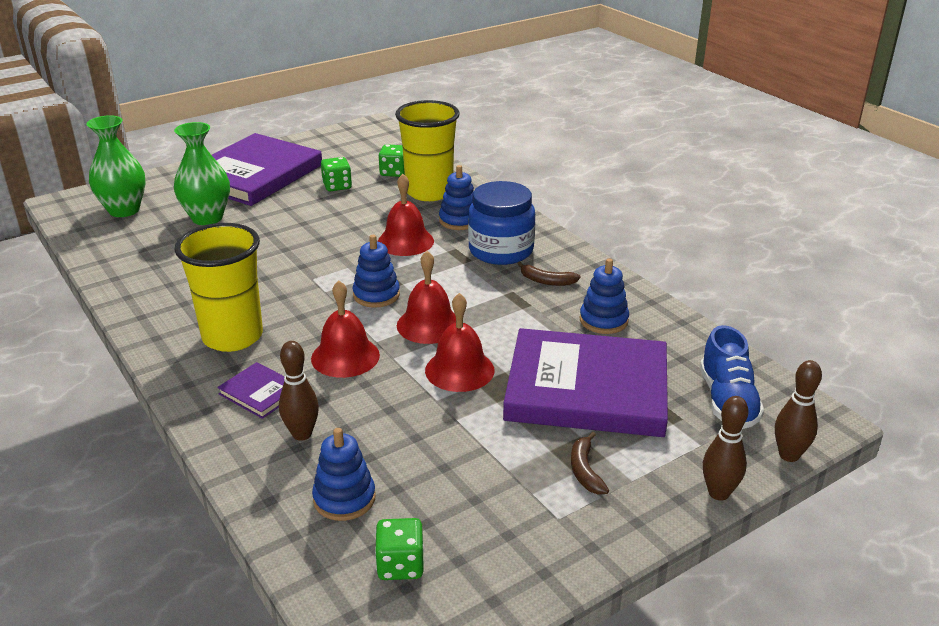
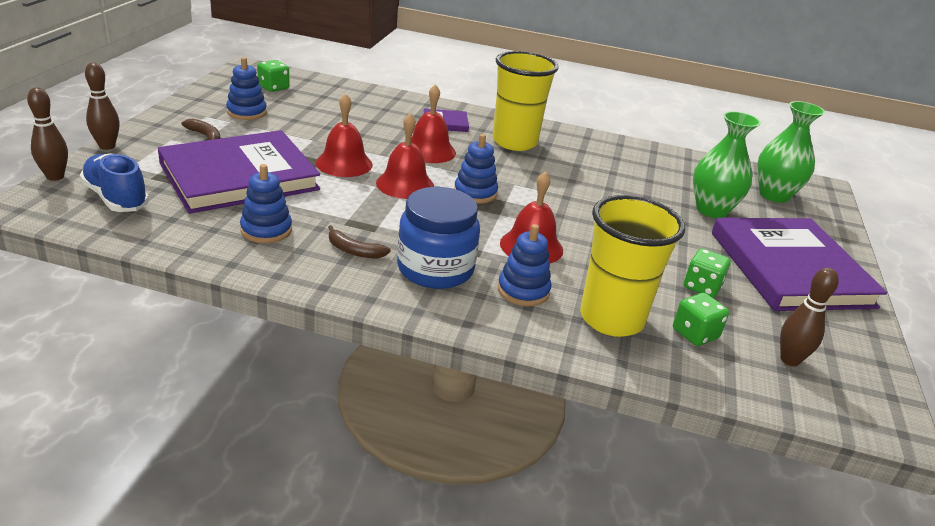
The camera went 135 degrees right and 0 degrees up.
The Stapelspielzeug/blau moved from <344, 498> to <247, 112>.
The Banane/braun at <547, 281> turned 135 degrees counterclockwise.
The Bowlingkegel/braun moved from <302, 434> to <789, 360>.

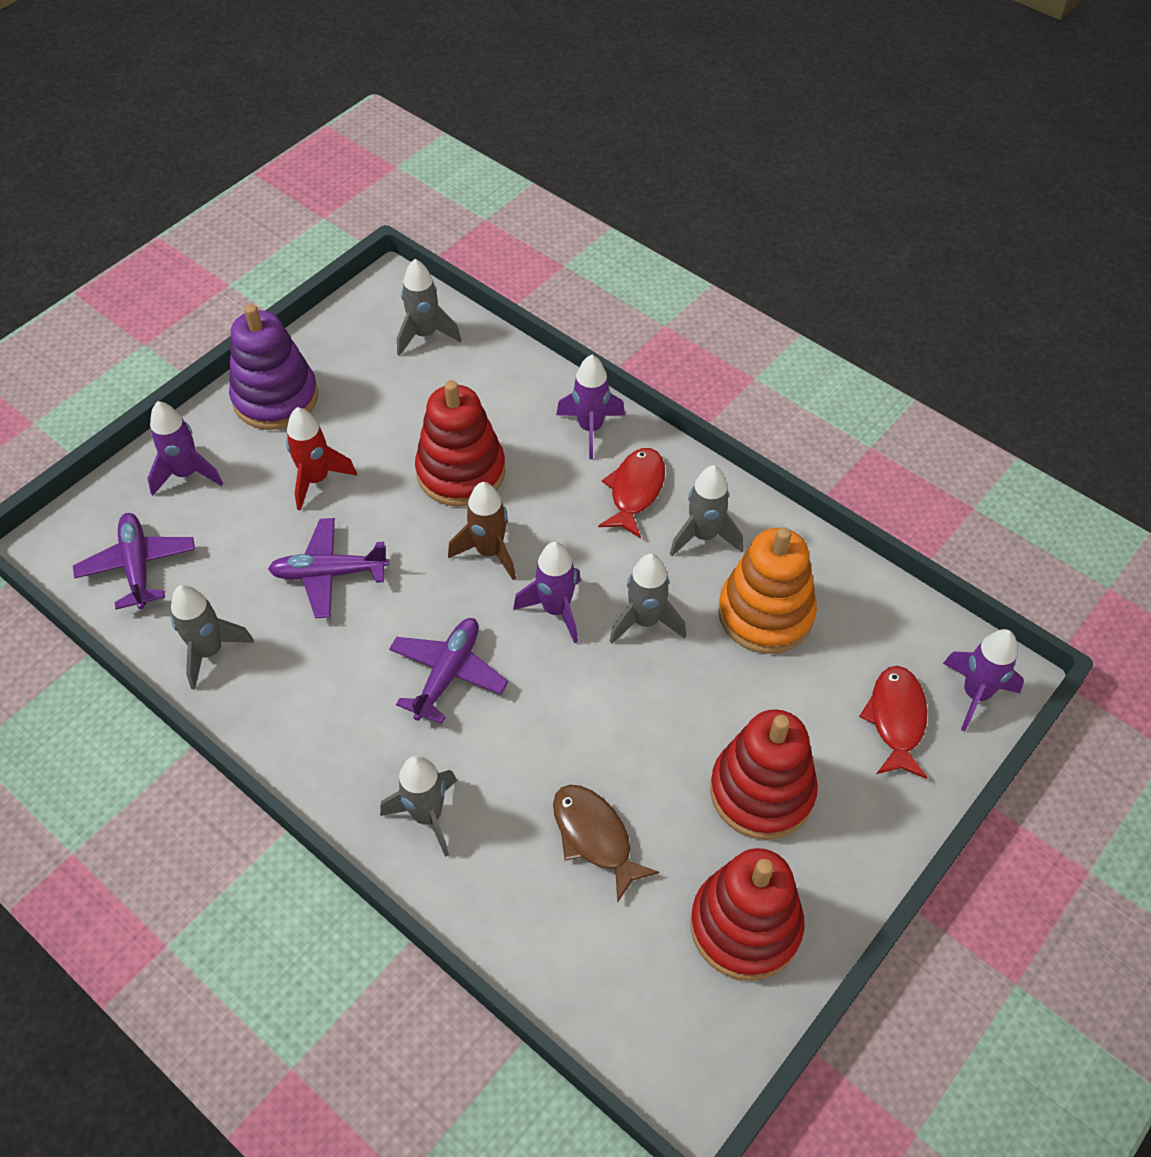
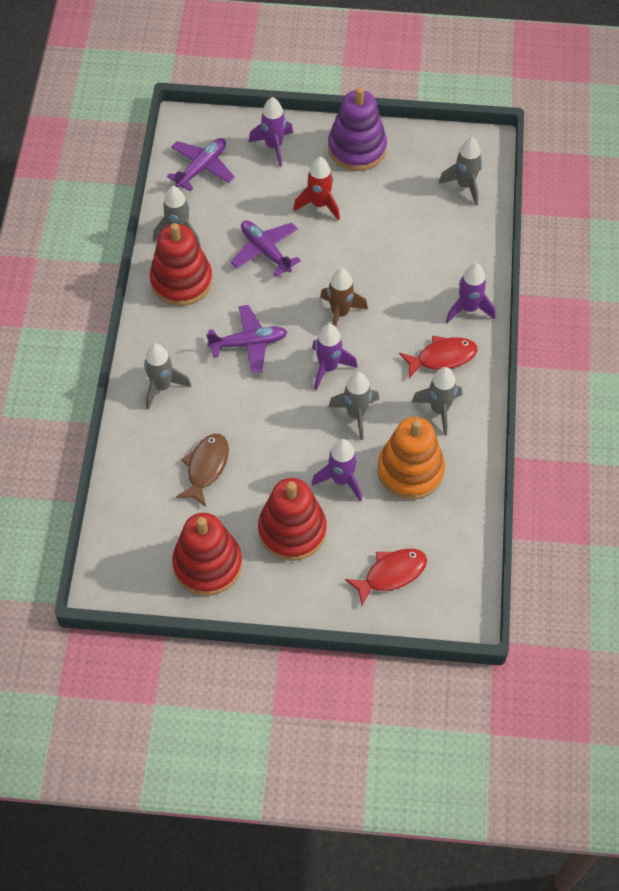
The camera went 55 degrees right and 5 degrees up.
The Stapelspielzeug/rot moved from <461, 472> to <181, 281>.
The Rakete/lila moved from <975, 694> to <341, 480>.

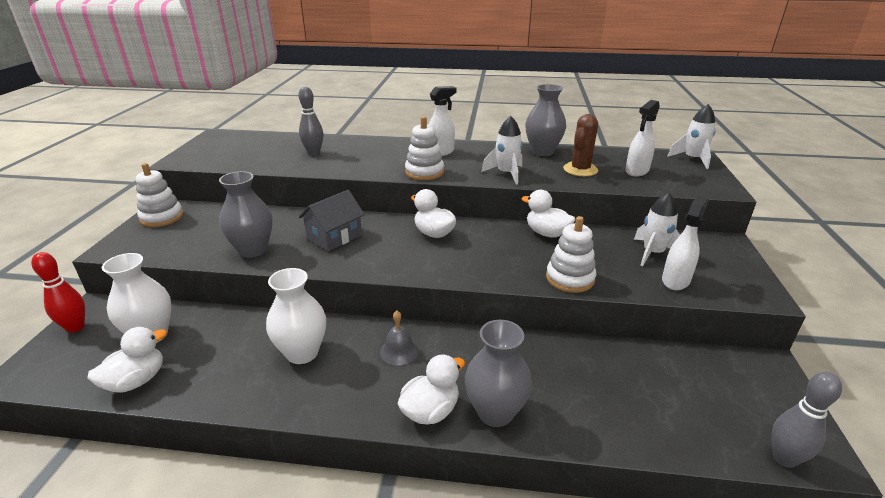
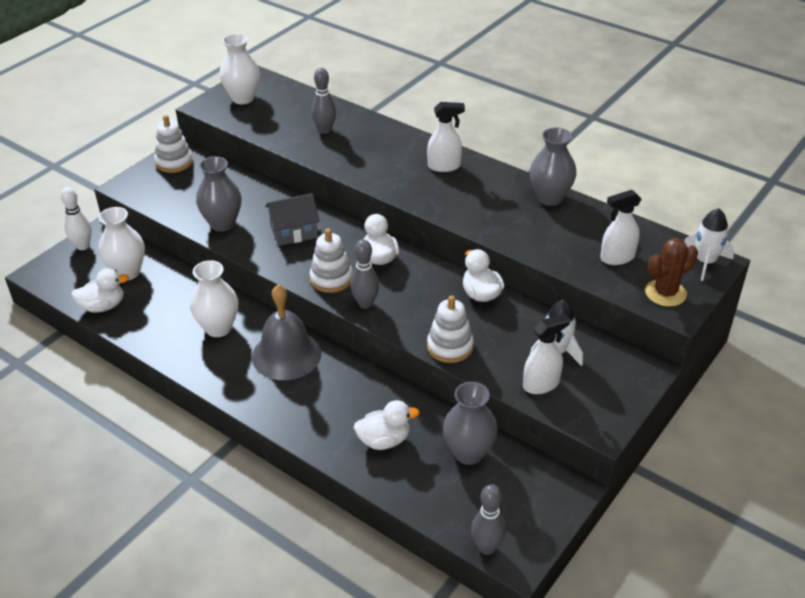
The camera went 30 degrees right and 10 degrees up.
The Bowlingkegel/rot at <75, 327> became the Bowlingkegel/weiß at <83, 246>.
The Vase/weiß at <243, 98> appeared.
The Glocke/grau at <399, 351> changed to 2.07 times the size.
The Stapelspielzeug/weiß moved from <424, 172> to <331, 279>.
The Bowlingkegel/grau at <365, 304> appeared.
The Ente/weiß moved from <430, 411> to <384, 440>.
The Vase/grau moved from <495, 412> to <468, 453>.
The Kaktus/braun moved from <580, 169> to <665, 293>.
The Rakete/weiß at <506, 174> disappeared.

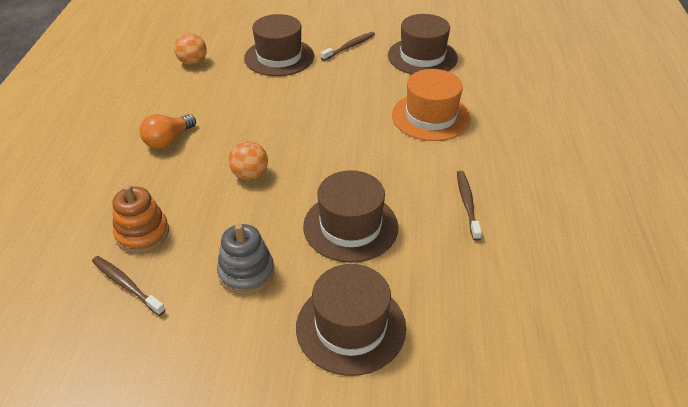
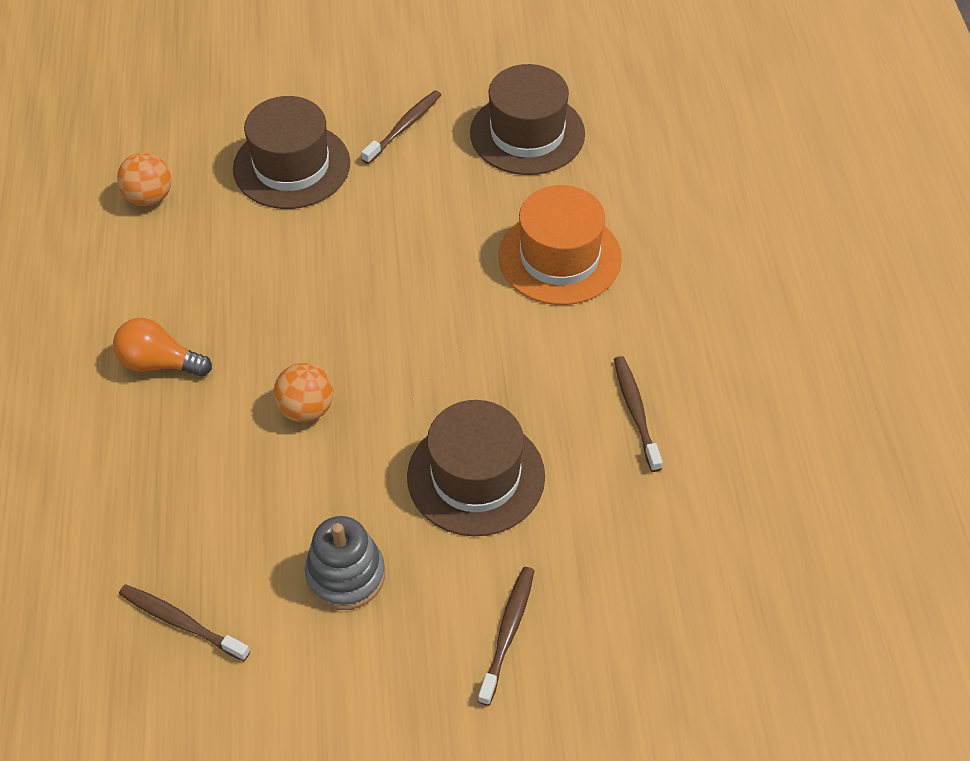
The camera went 10 degrees left and 10 degrees up.
The Glühbirne/orange at <168, 140> turned 75 degrees clockwise.
The Hut/braun at <351, 327> was replaced by the Zahnbürste/braun at <507, 633>.
The Stapelspielzeug/orange at <142, 233> disappeared.

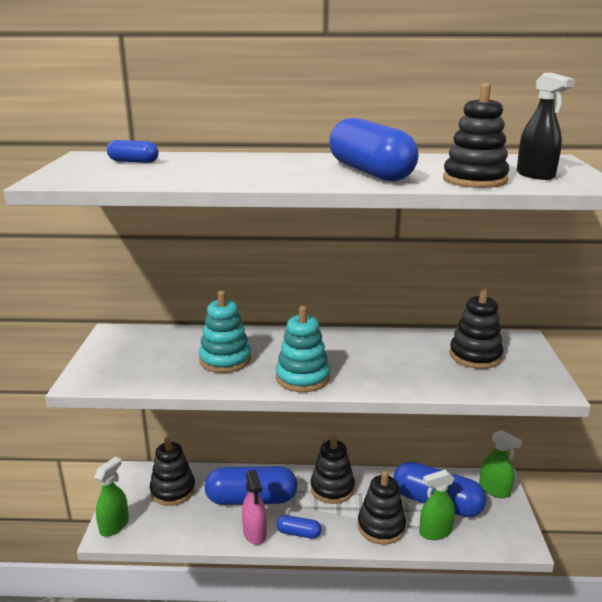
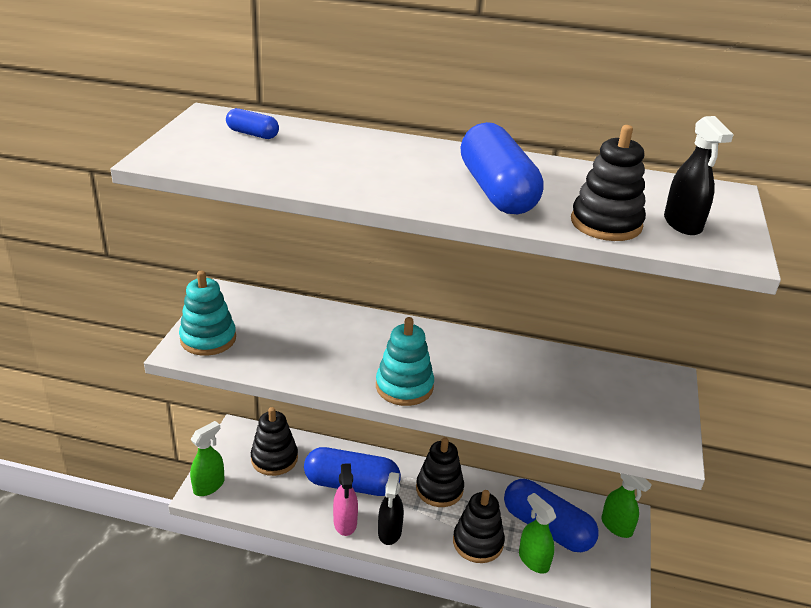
The camera went 10 degrees right and 10 degrees up.
The Stapelspielzeug/türkis moved from <225, 360> to <208, 339>.
The Kapsel/blau at <298, 533> was replaced by the Sprühflasche/schwarz at <389, 532>.
The Sprühflasche/grün at <435, 532> turned 60 degrees clockwise.
The Stapelspielzeug/schwarz at <475, 356> disappeared.

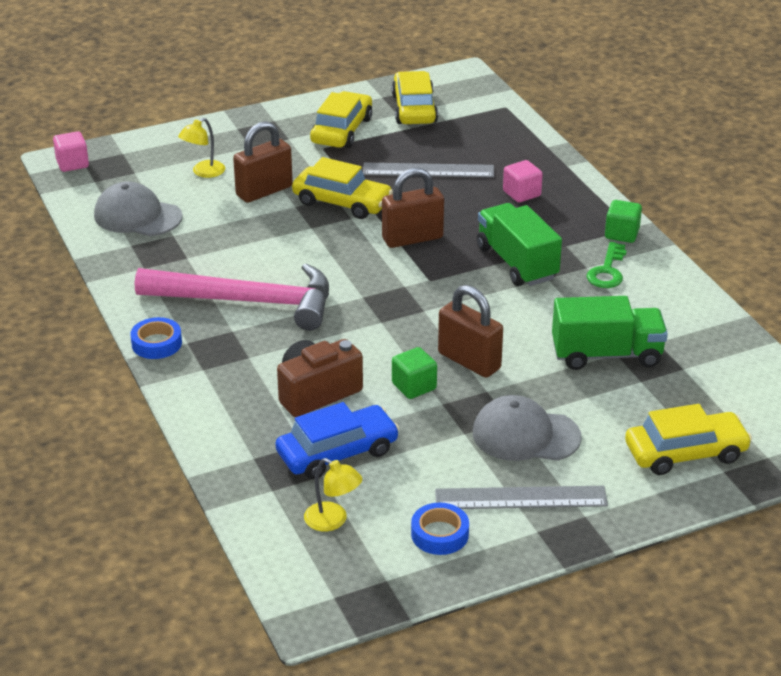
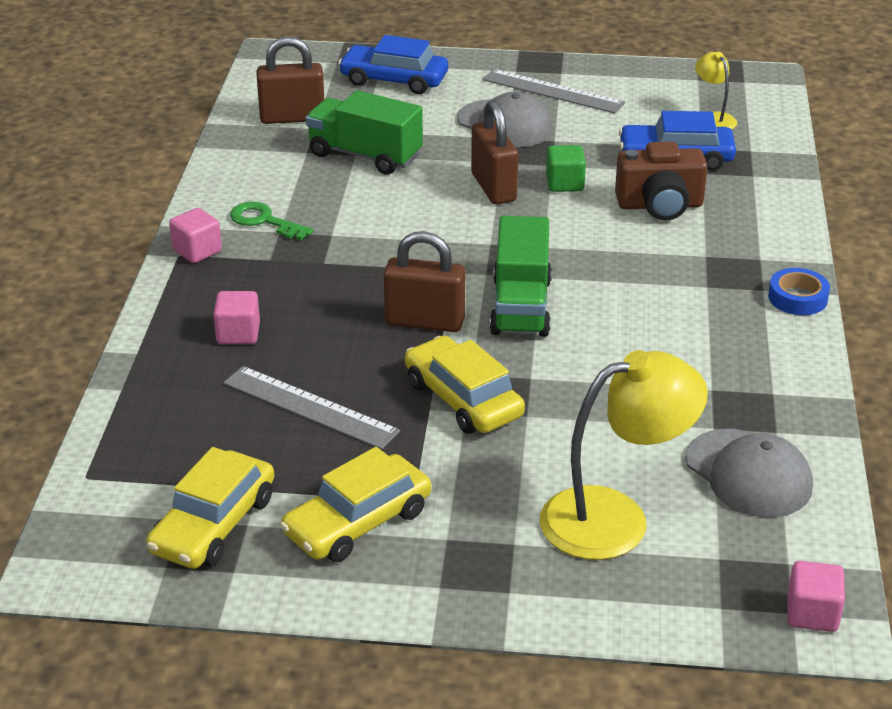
The camera went 150 degrees left and 0 degrees up.
The Kubus/grün at <622, 234> became the Kubus/rosa at <197, 251>.
The Schlüssel/grün at <607, 271> turned 105 degrees counterclockwise.
The Vorhängeschloss/braun moved from <264, 191> to <292, 118>.
The Auto/gelb at <685, 453> became the Auto/blau at <394, 80>.
The Lastwagen/grün moved from <517, 263> to <520, 306>.
The Lampe/gelb at <203, 172> changed to 2.04 times the size.
The Hammer/rosa at <248, 302> disappeared.
The Klebeband/blau at <439, 534> disappeared.

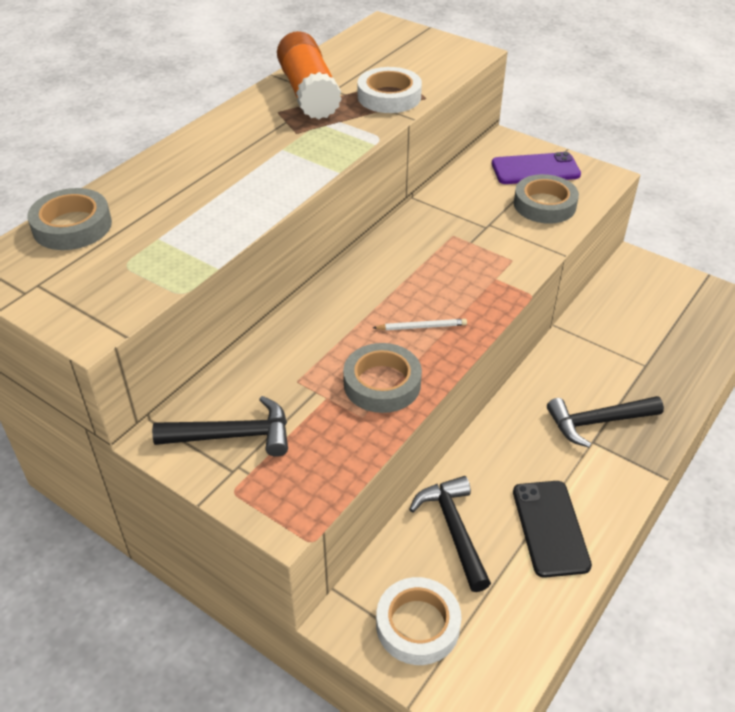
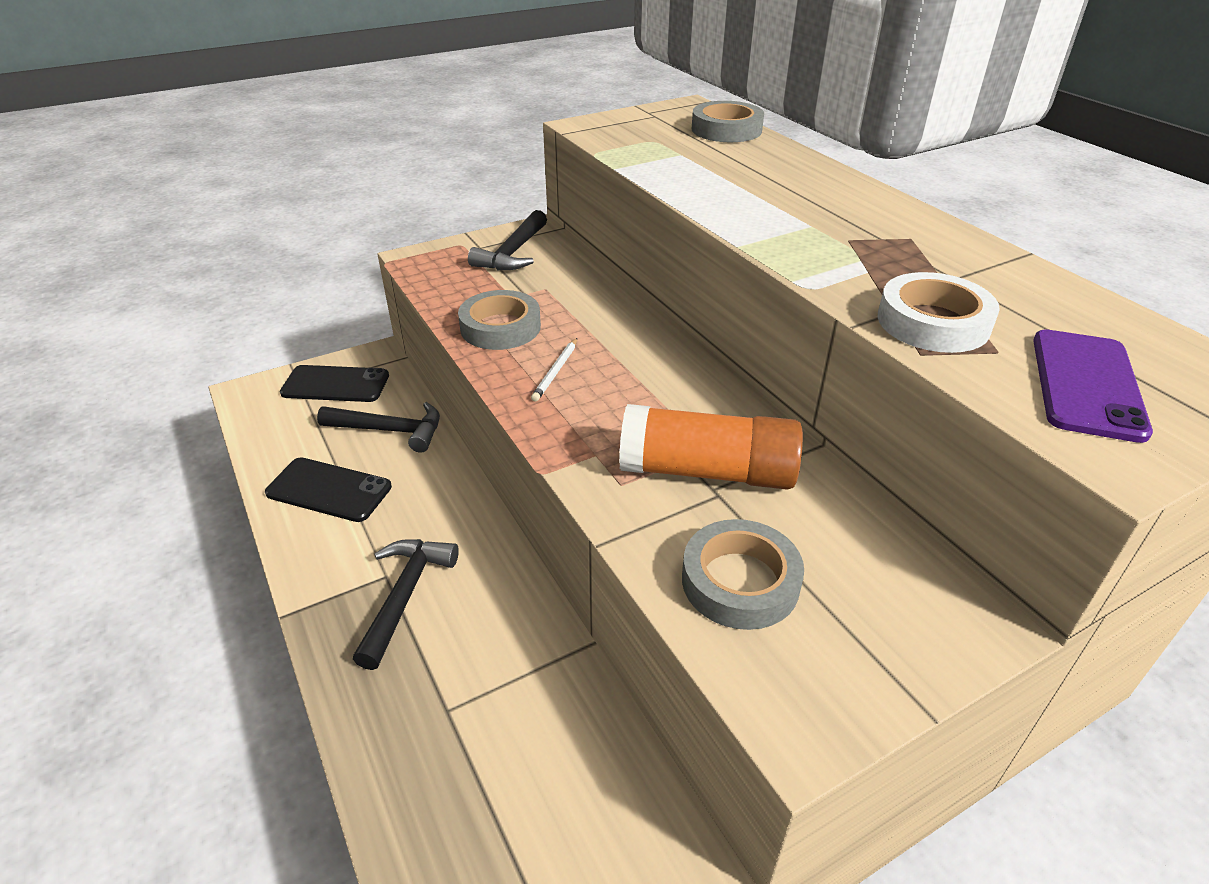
The camera went 115 degrees right and 5 degrees down.
The Klebeband/weiß at <417, 625> was replaced by the Handy/schwarz at <335, 384>.
The Klebestift/orange moved from <309, 93> to <707, 472>.
The Handy/lila moved from <535, 169> to <1086, 384>.

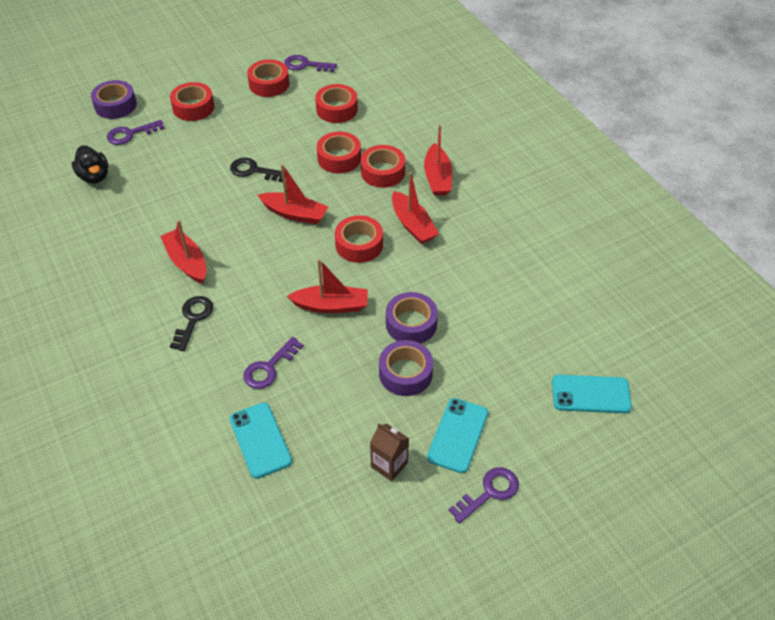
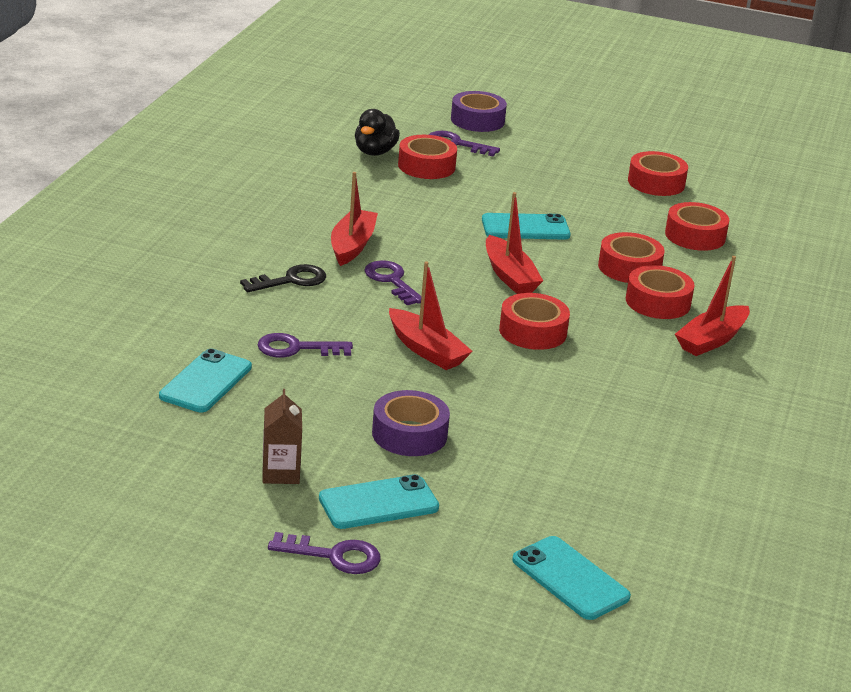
The camera went 45 degrees right and 20 degrees down.
The Schlüssel/lila moved from <305, 65> to <391, 281>.
The Klebeband/rot moved from <193, 107> to <426, 166>.
The Schlüssel/schwarz at <254, 171> was replaced by the Handy/türkis at <525, 228>.
The Klebeband/lila at <411, 324> disappeared.
The Boot/rot at <413, 225> disappeared.

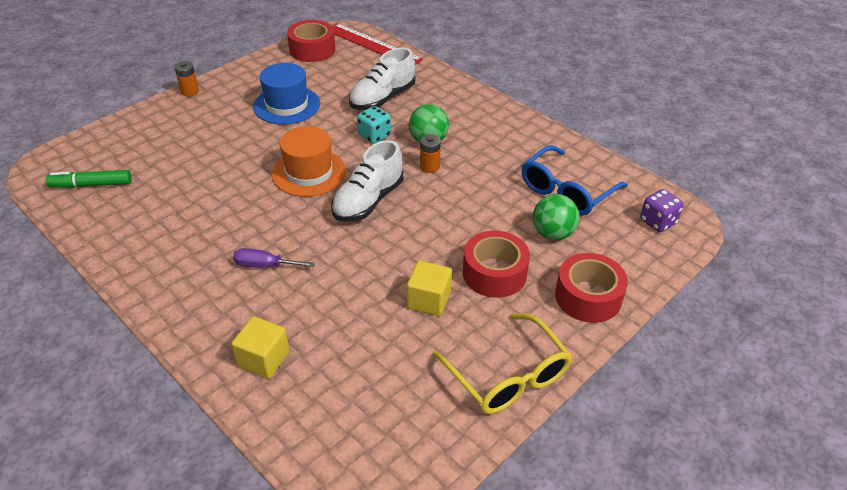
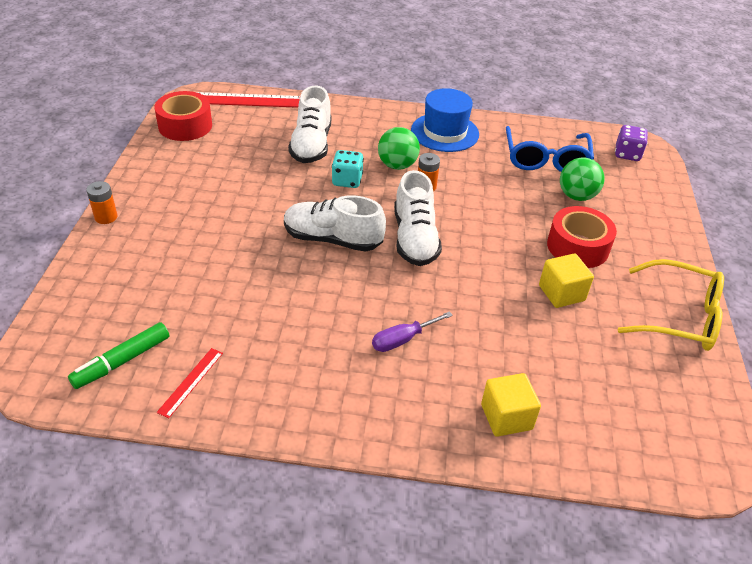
The camera went 40 degrees left and 0 degrees up.
The Lineal/rot at <191, 382> appeared.
The Hut/orange at <309, 172> was replaced by the Schuh/weiß at <332, 239>.
The Hut/blau moved from <286, 105> to <444, 132>.
The Klebeband/rot at <588, 297> disappeared.

